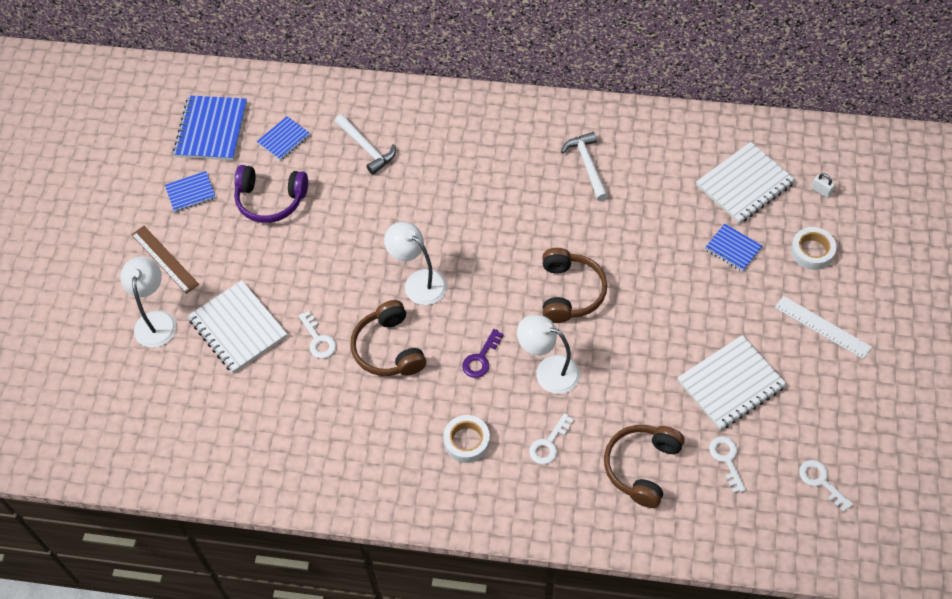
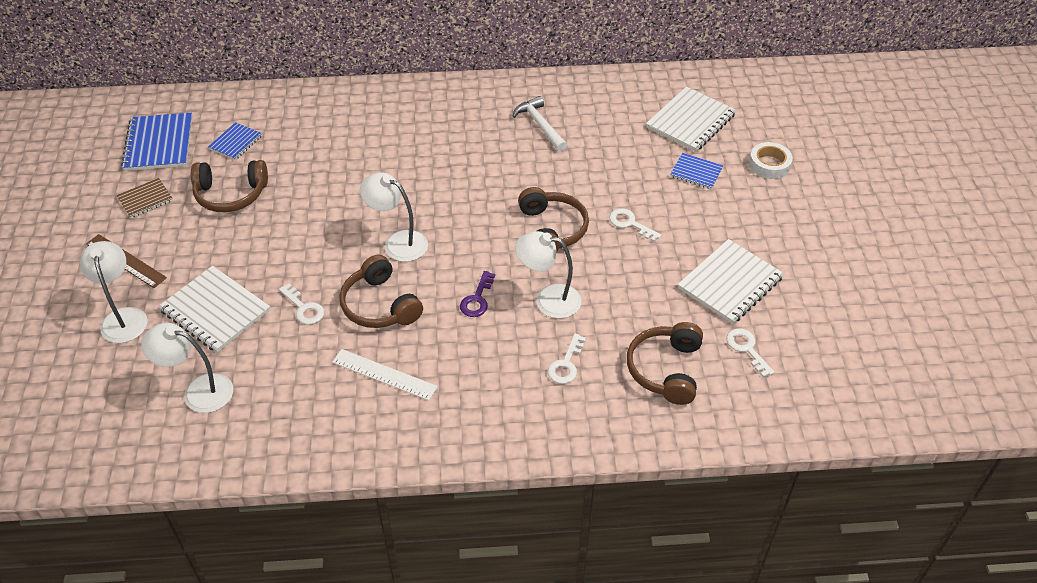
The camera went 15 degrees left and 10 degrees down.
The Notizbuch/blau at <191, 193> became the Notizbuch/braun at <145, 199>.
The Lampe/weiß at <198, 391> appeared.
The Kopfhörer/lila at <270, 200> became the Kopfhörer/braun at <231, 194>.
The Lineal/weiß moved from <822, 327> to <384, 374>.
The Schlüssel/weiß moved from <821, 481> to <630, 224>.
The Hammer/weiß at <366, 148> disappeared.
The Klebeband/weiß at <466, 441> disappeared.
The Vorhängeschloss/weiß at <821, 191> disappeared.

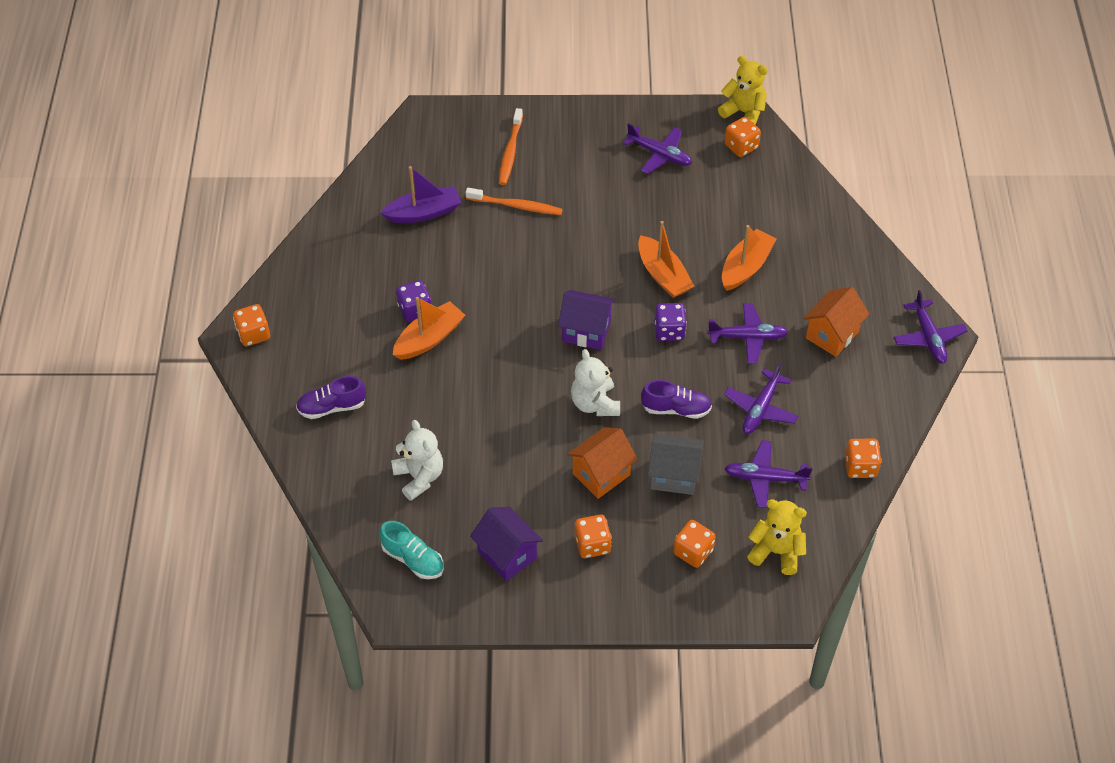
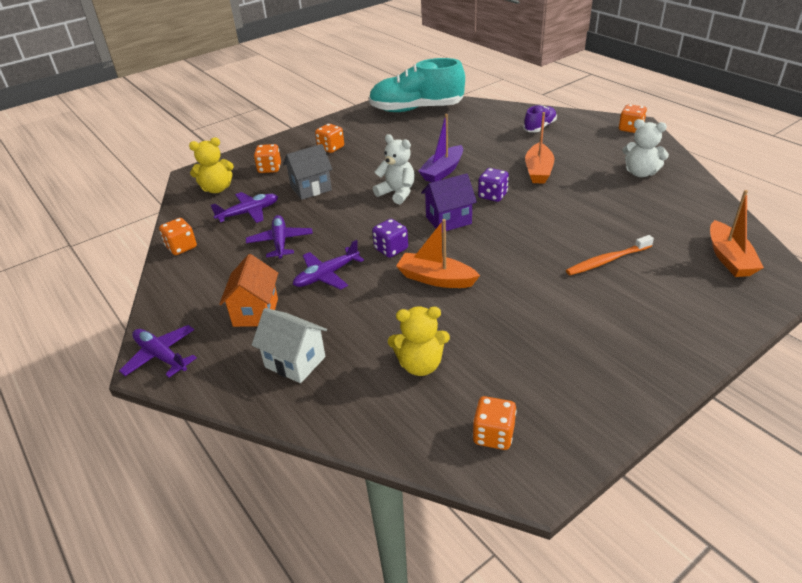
The camera went 145 degrees right and 15 degrees down.
The Haus/weiß at <295, 362> appeared.
The Schuh/türkis at <413, 559> changed to 2.09 times the size.
The Teddybär/gelb moved from <743, 112> to <420, 365>.
The Boot/lila moved from <423, 213> to <443, 171>.
The Spielwürfel/lila moved from <415, 310> to <492, 195>.
The Teddybär/weiß moved from <419, 477> to <640, 173>.
The Boot/orange moved from <745, 267> to <729, 258>.
The Haus/lila at <507, 555> disappeared.
The Zahnbürste/orange at <510, 151> disappeared.
The Haus/orange at <601, 474> disappeared.
The Flugzeug/lila at <659, 154> disappeared.
The Schuh/lila at <676, 409> disappeared.

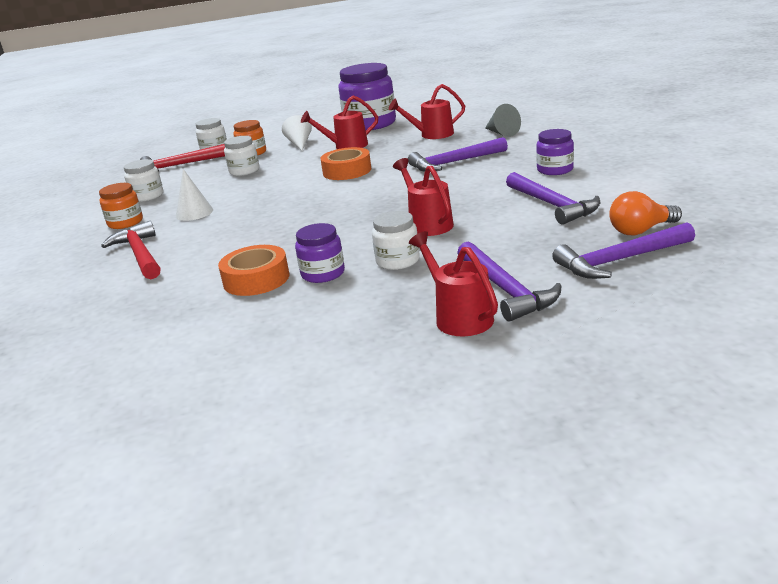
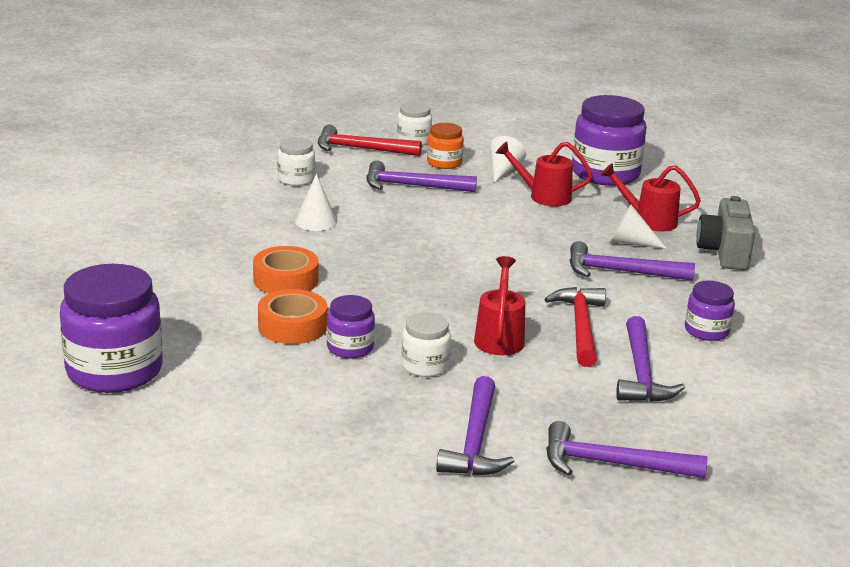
The camera went 25 degrees right and 0 degrees up.
The Einmachglas/lila at <114, 370> appeared.
The Klebeband/orange moved from <347, 171> to <286, 280>.
The Einmachglas/weiß at <244, 171> was replaced by the Hammer/lila at <411, 186>.
The Hammer/rot moved from <140, 254> to <580, 326>.
The Kegel/weiß at <630, 242> appeared.
The Kegel/grau at <502, 133> was replaced by the Kamera/grau at <724, 253>.
The Einmachglas/orange at <125, 223> disappeared.
The Gießkanne/rot at <459, 316> disappeared.
The Glühbirne/orange at <640, 230> disappeared.

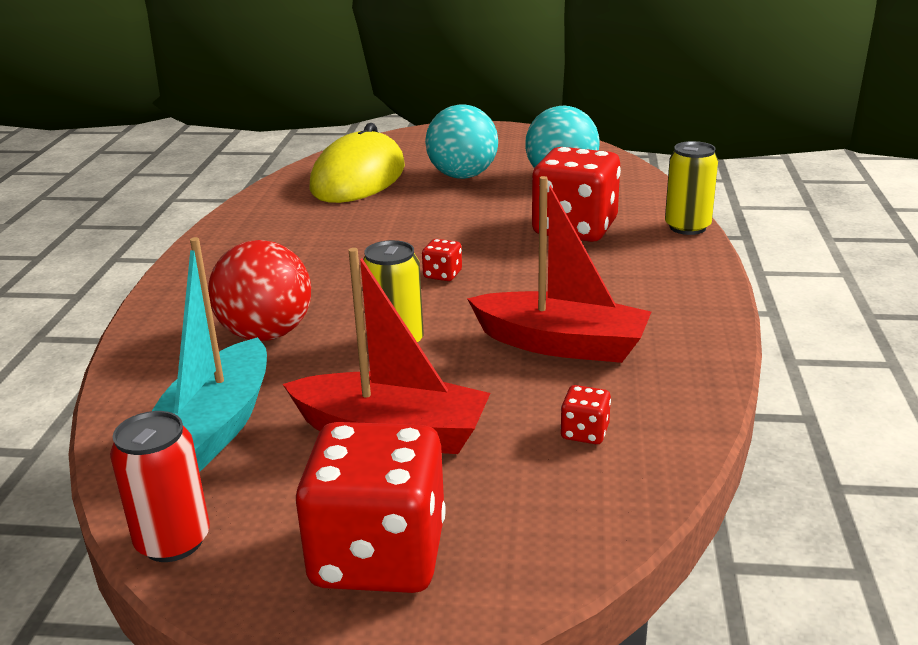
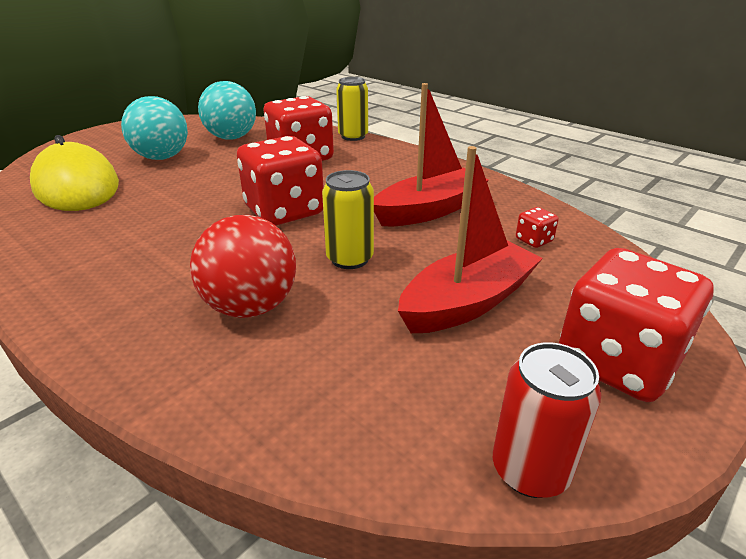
The camera went 55 degrees left and 5 degrees up.
The Spielwürfel/rot at <442, 275> changed to 2.46 times the size.
The Boot/türkis at <215, 428> disappeared.

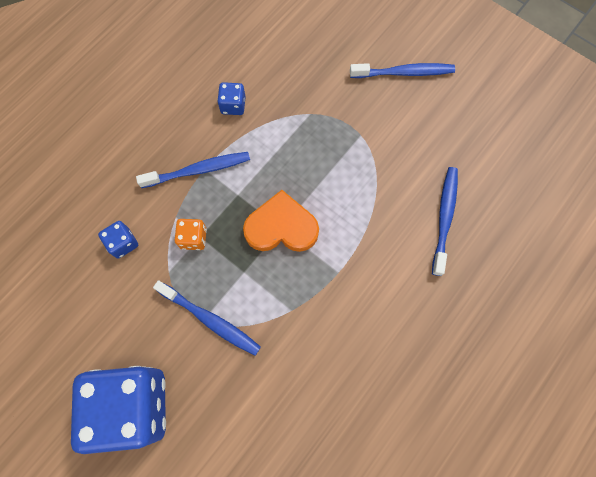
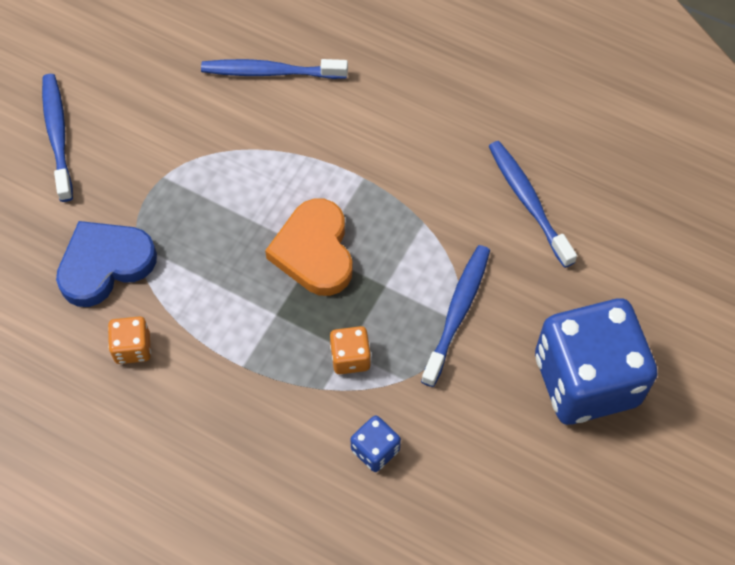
The camera went 100 degrees left and 10 degrees down.
The Herz/blau at <105, 265> appeared.
The Spielwürfel/blau at <233, 105> became the Spielwürfel/orange at <132, 348>.
The Zahnbürste/blau moved from <198, 170> to <528, 202>.

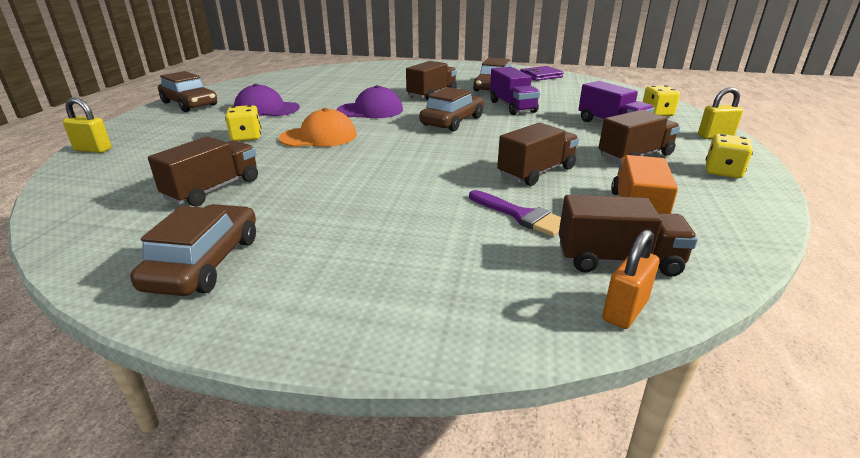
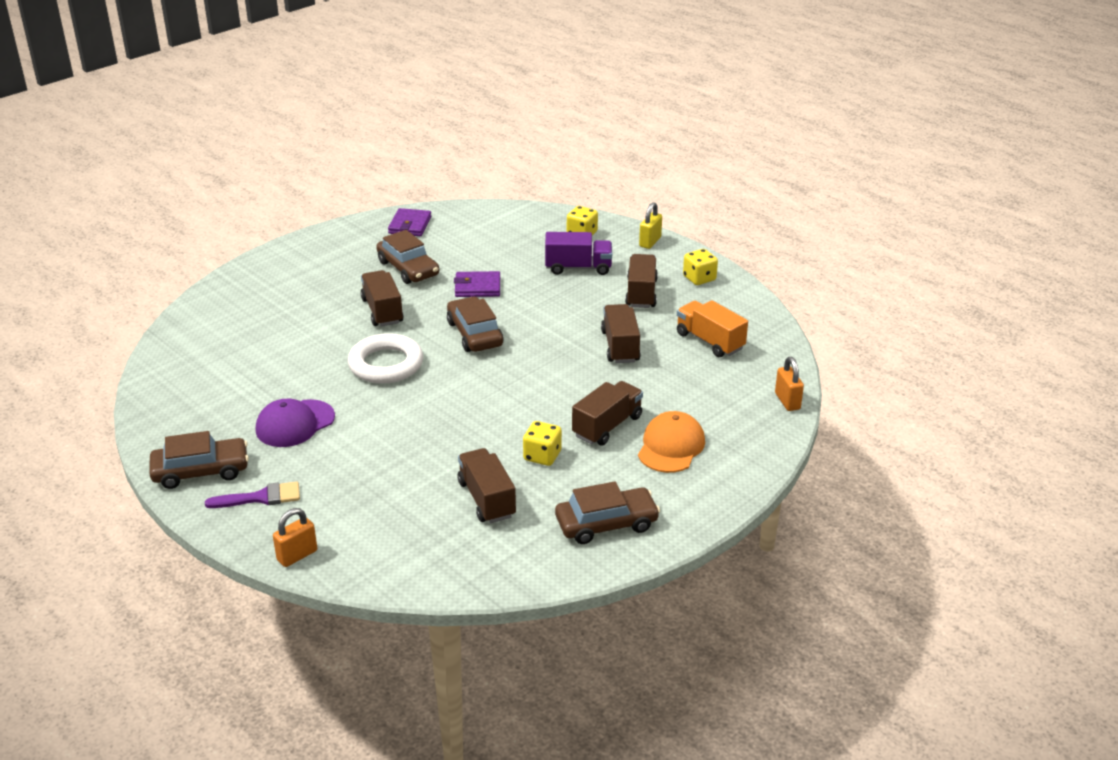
The camera went 55 degrees left and 5 degrees up.
The Pinsel/lila moved from <521, 215> to <261, 498>.
The Vorhängeschloss/gelb at <93, 149> became the Vorhängeschloss/orange at <297, 555>.
The Kappe/lila at <370, 110> was replaced by the Ring/weiß at <386, 364>.
The Lastwagen/lila at <512, 107> was replaced by the Geldbörse/lila at <477, 287>.
The Spielwürfel/gelb moved from <246, 137> to <542, 456>.
The Auto/braun at <205, 262> turned 120 degrees clockwise.
The Lastwagen/braun moved from <618, 260> to <607, 426>.
The Kappe/orange moved from <319, 137> to <671, 446>.

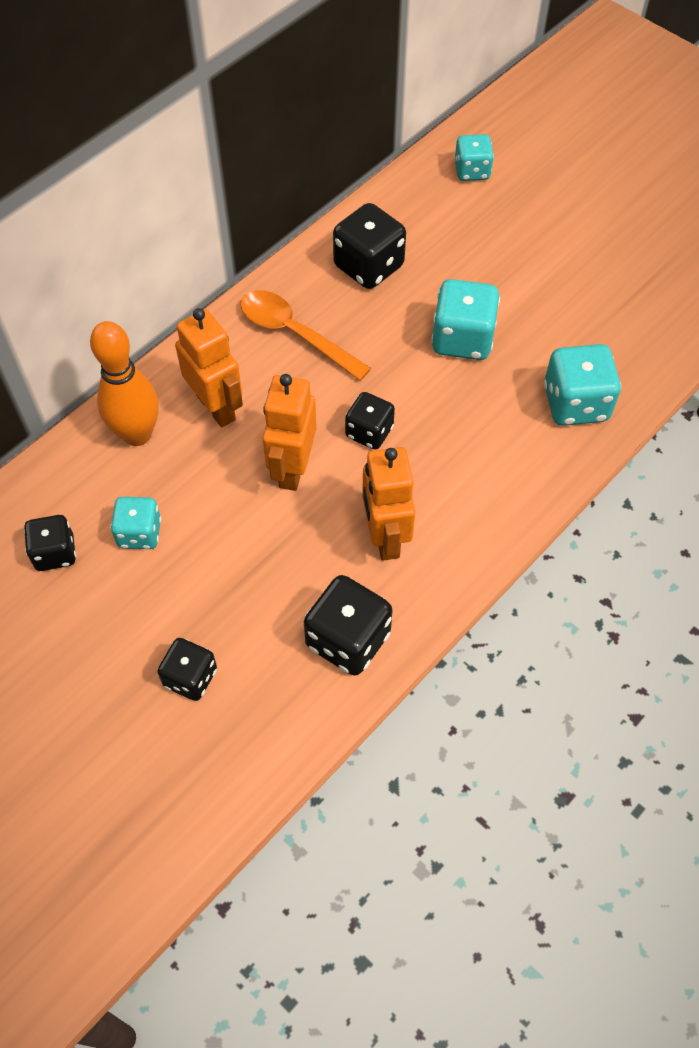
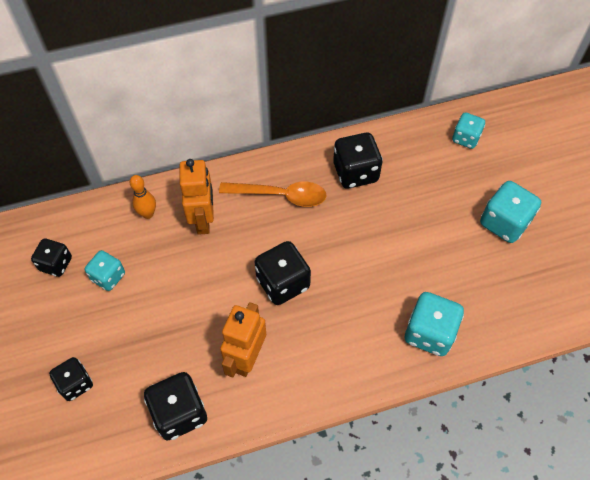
The camera went 30 degrees right and 0 degrees up.
The Bowlingkegel/orange at <137, 434> changed to 0.58 times the size.
The Löffel/orange at <295, 334> turned 120 degrees clockwise.
The Spielwürfel/schwarz at <369, 432> changed to 1.56 times the size.
The Spielwürfel/türkis moved from <462, 339> to <504, 223>.
The Roboter/orange at <292, 468> disappeared.

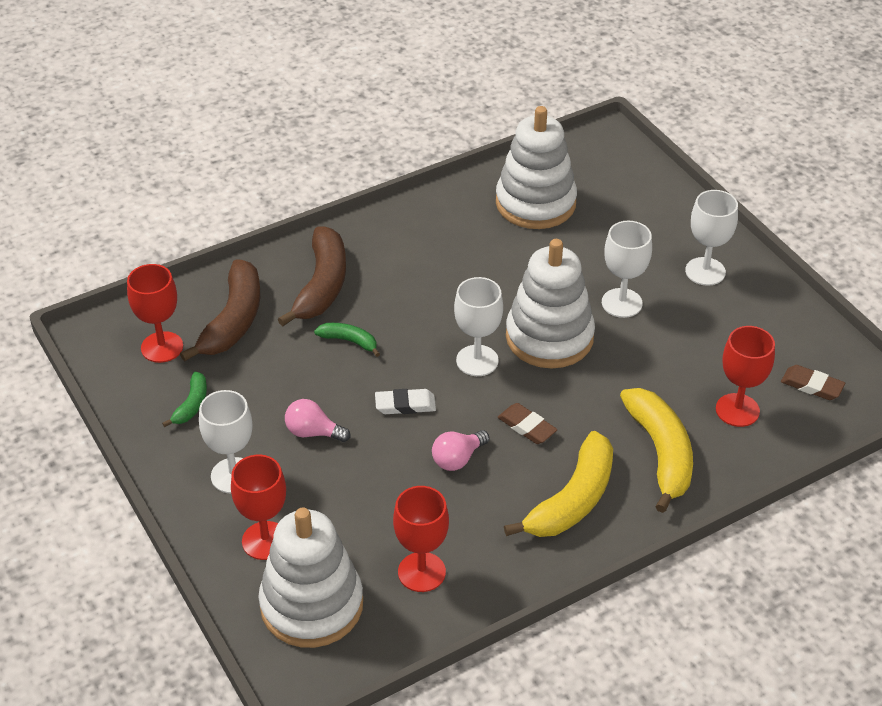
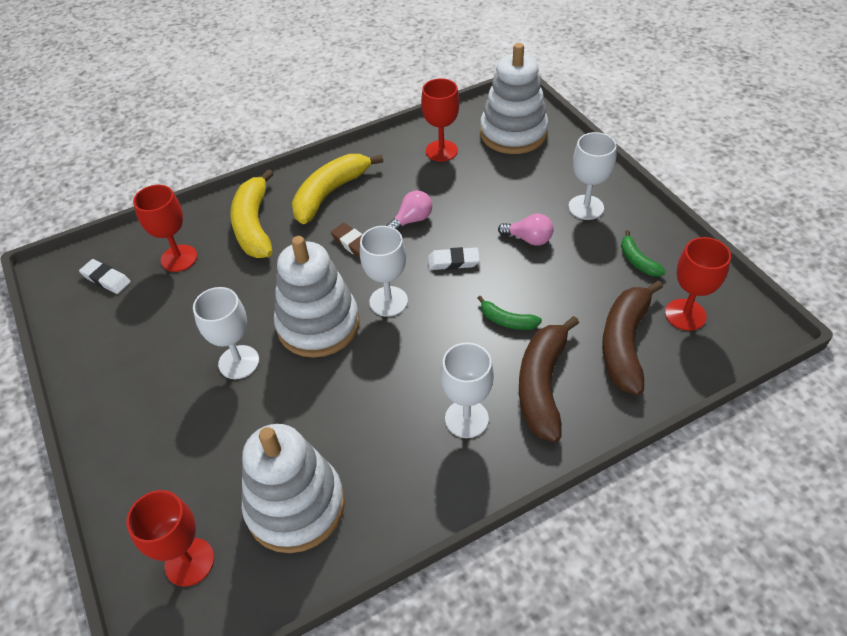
The camera went 175 degrees left and 5 degrees up.
The Radiergummi/braun at <812, 385> became the Radiergummi/weiß at <106, 279>.
The Kelch/rot moved from <265, 540> to <189, 562>.
The Kelch/weiß moved from <705, 271> to <466, 419>.
The Banane/grün at <191, 405> turned 45 degrees counterclockwise.

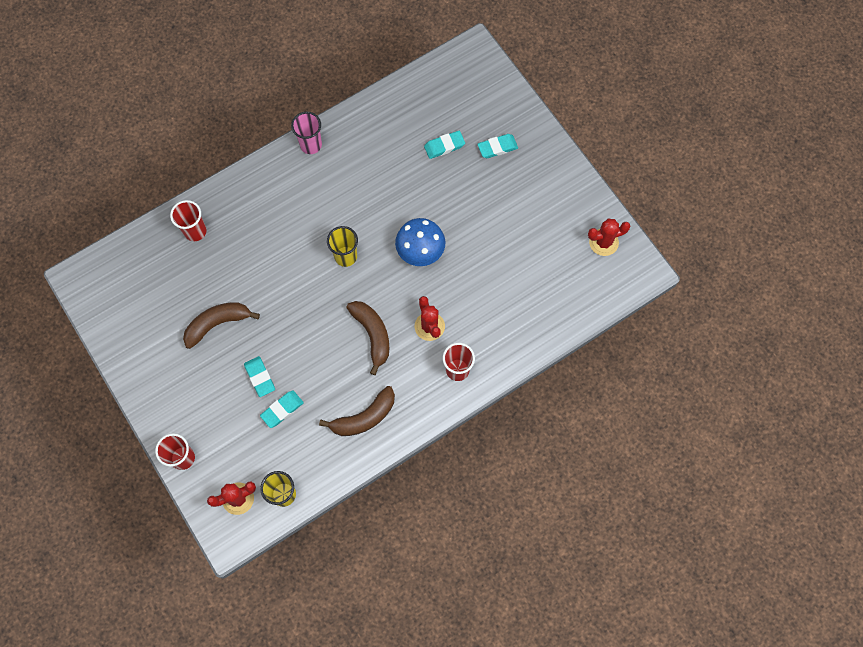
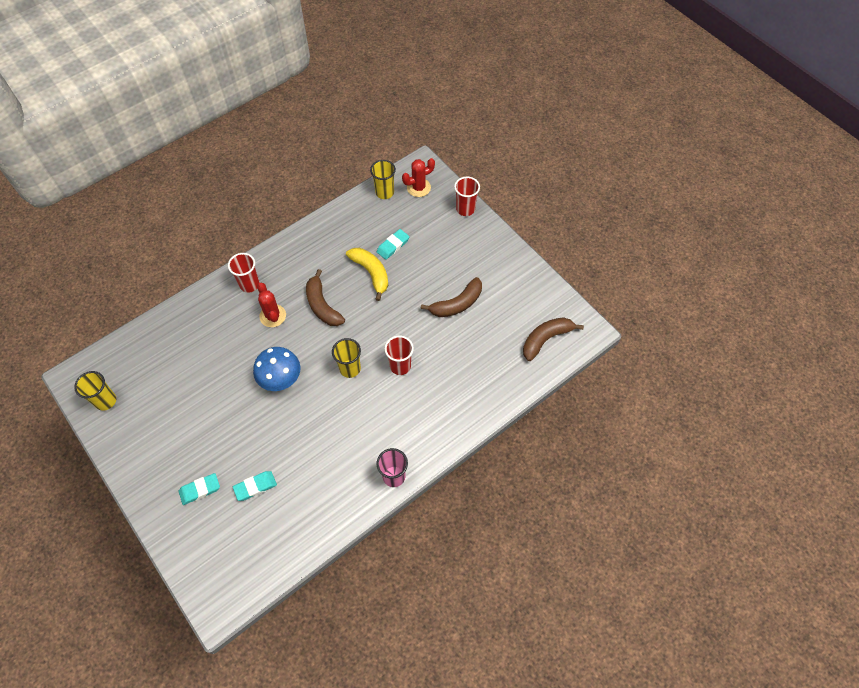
The camera went 175 degrees right and 10 degrees down.
The Kaktus/rot at <603, 242> was replaced by the Becher/gelb at <106, 401>.
The Banane/gelb at <371, 273> appeared.
The Becher/rot moved from <195, 231> to <400, 366>.
The Banane/braun moved from <364, 417> to <546, 339>.
The Radiergummi/türkis at <260, 377> disappeared.

